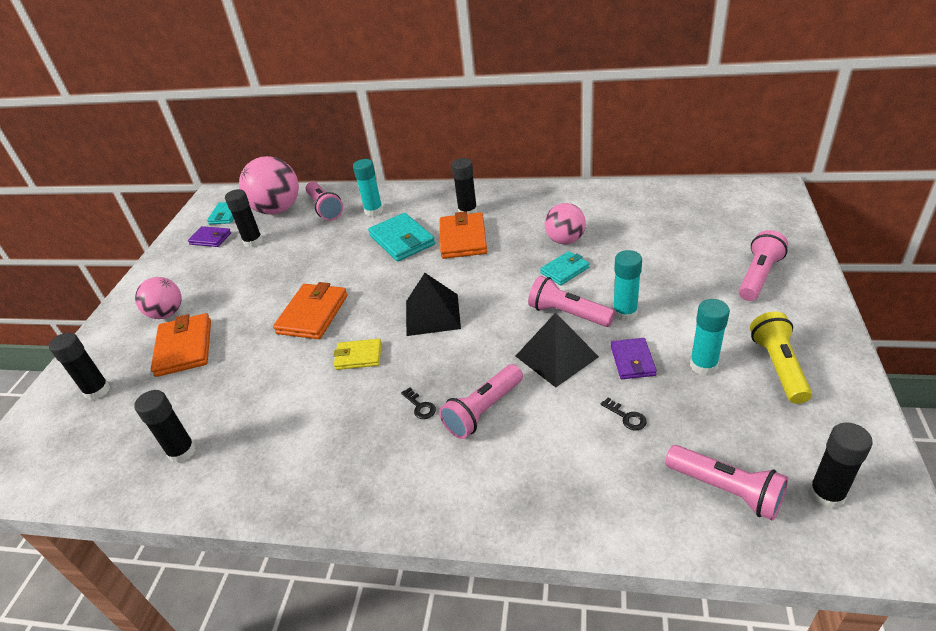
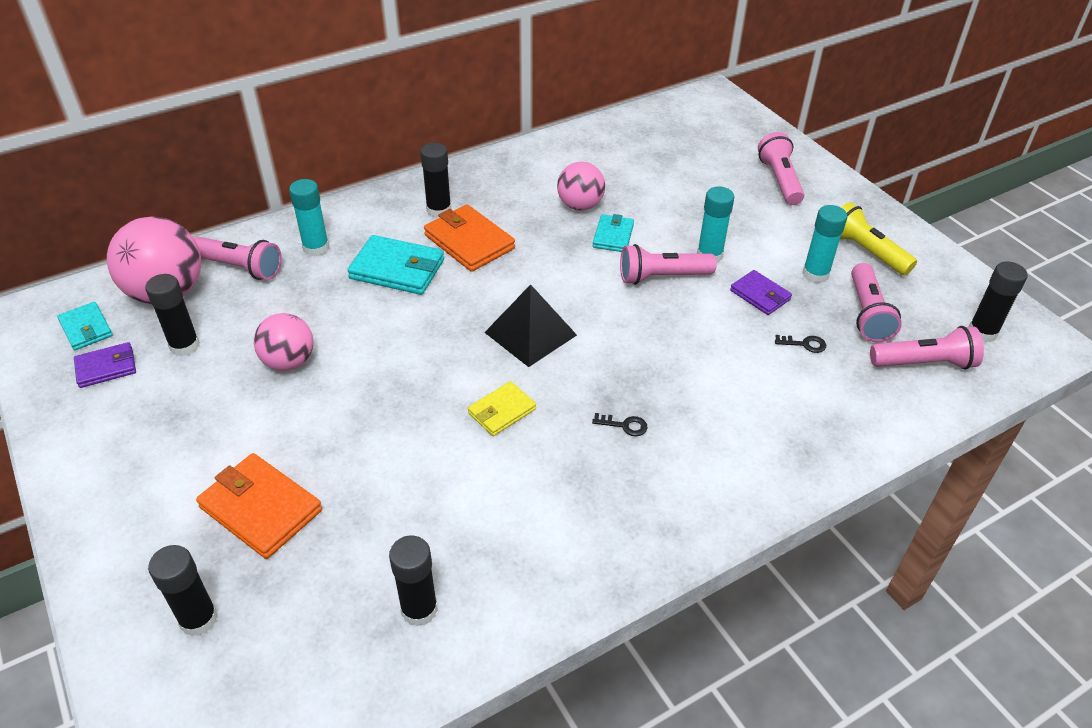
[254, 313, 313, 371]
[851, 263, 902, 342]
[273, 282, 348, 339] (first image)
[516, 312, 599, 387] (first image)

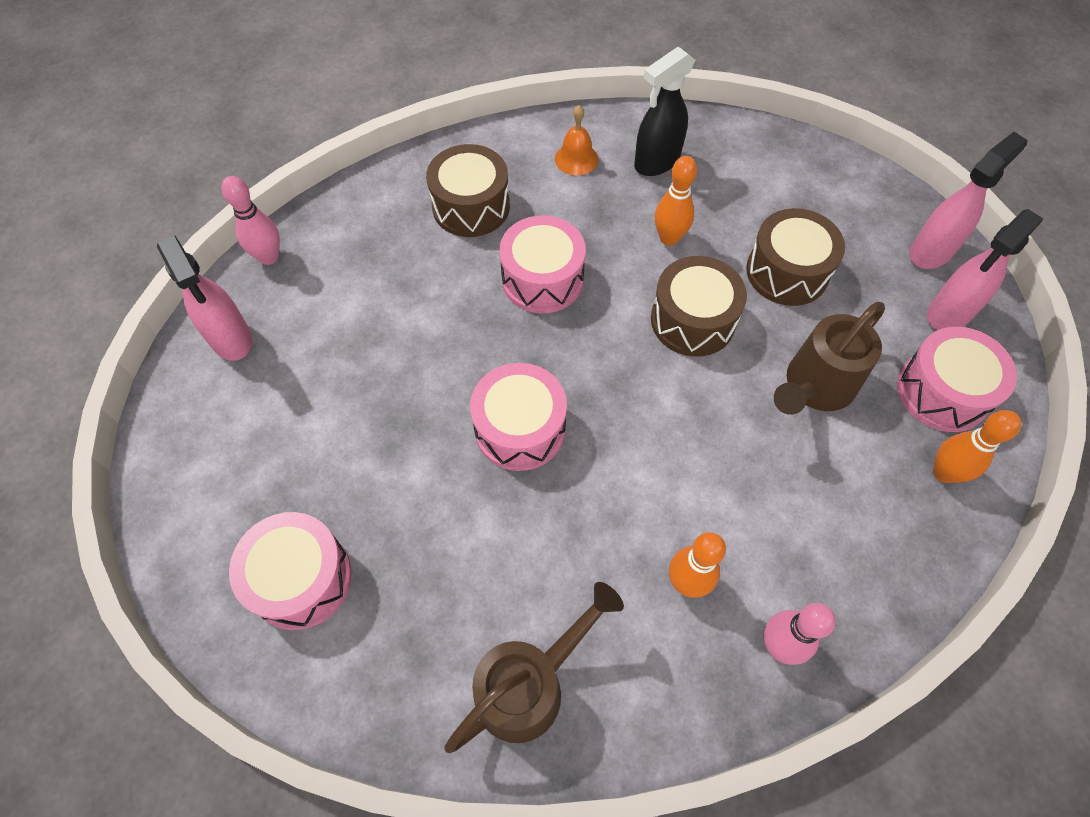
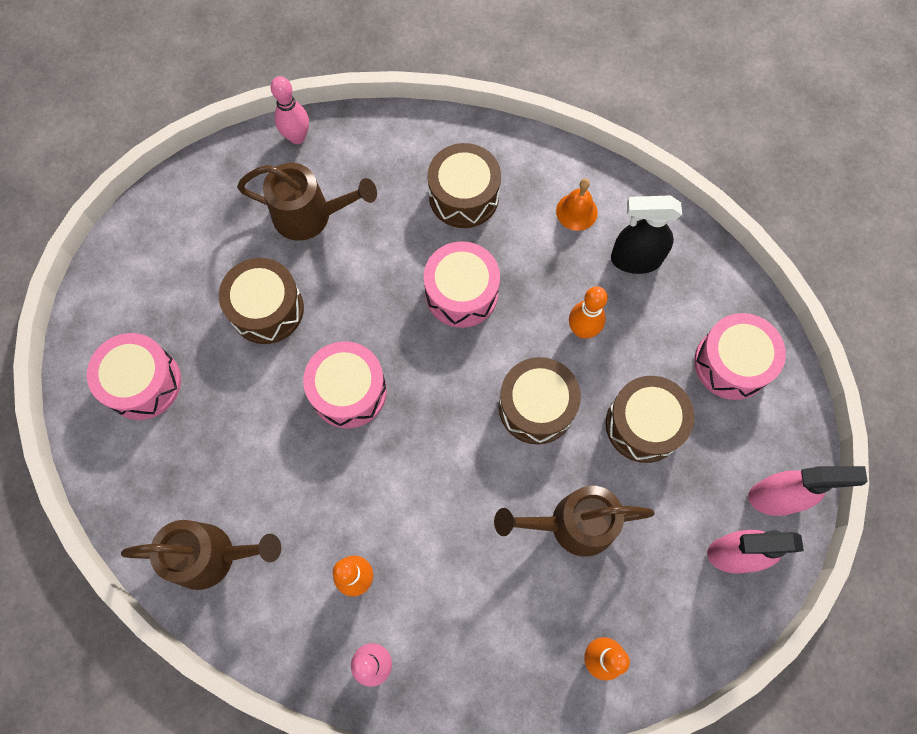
[219, 258, 304, 344]
[237, 163, 377, 241]
[694, 313, 786, 400]
[157, 236, 252, 361] (first image)

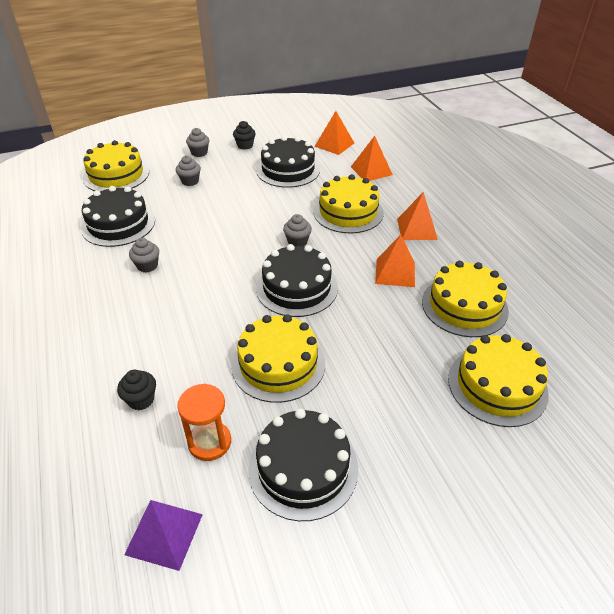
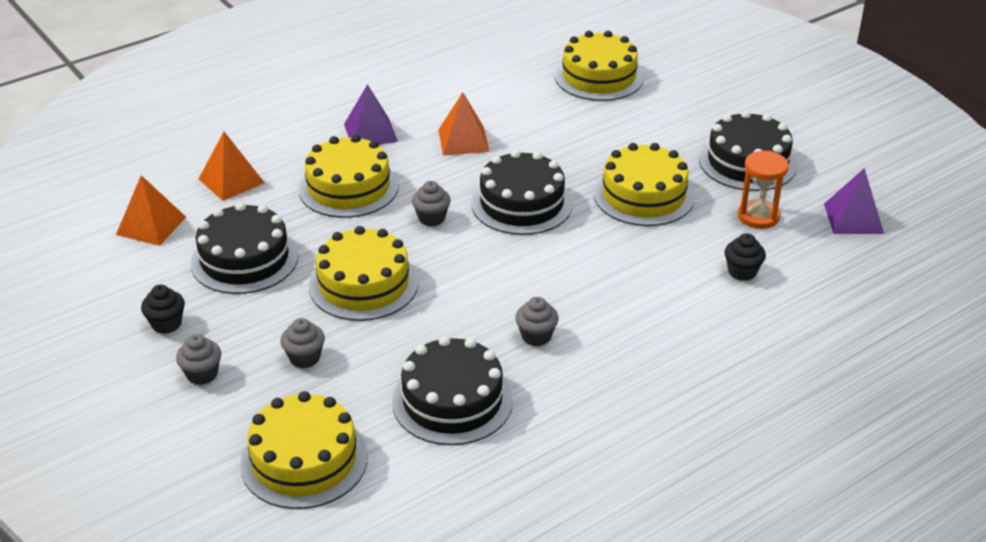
[309, 226, 419, 321]
[344, 84, 398, 145]

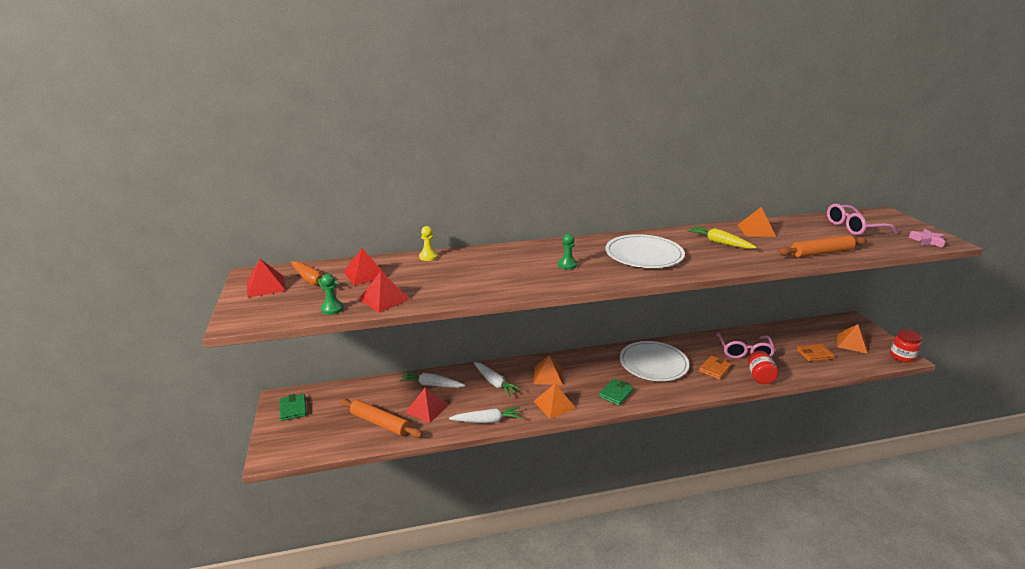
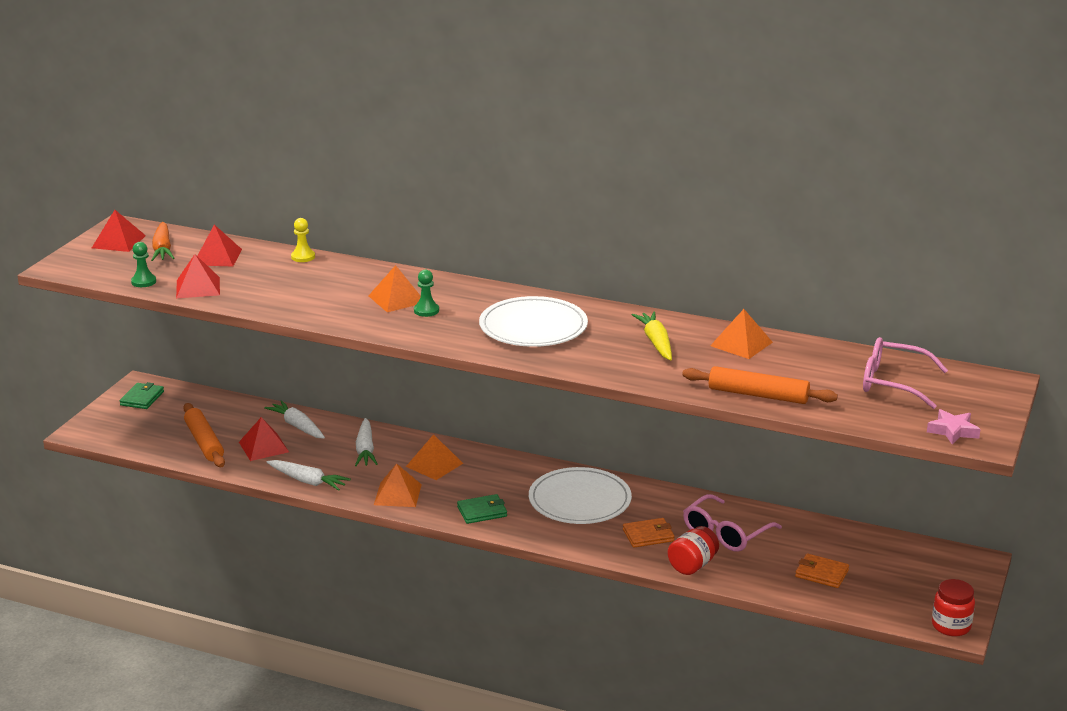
[368, 265, 421, 312]

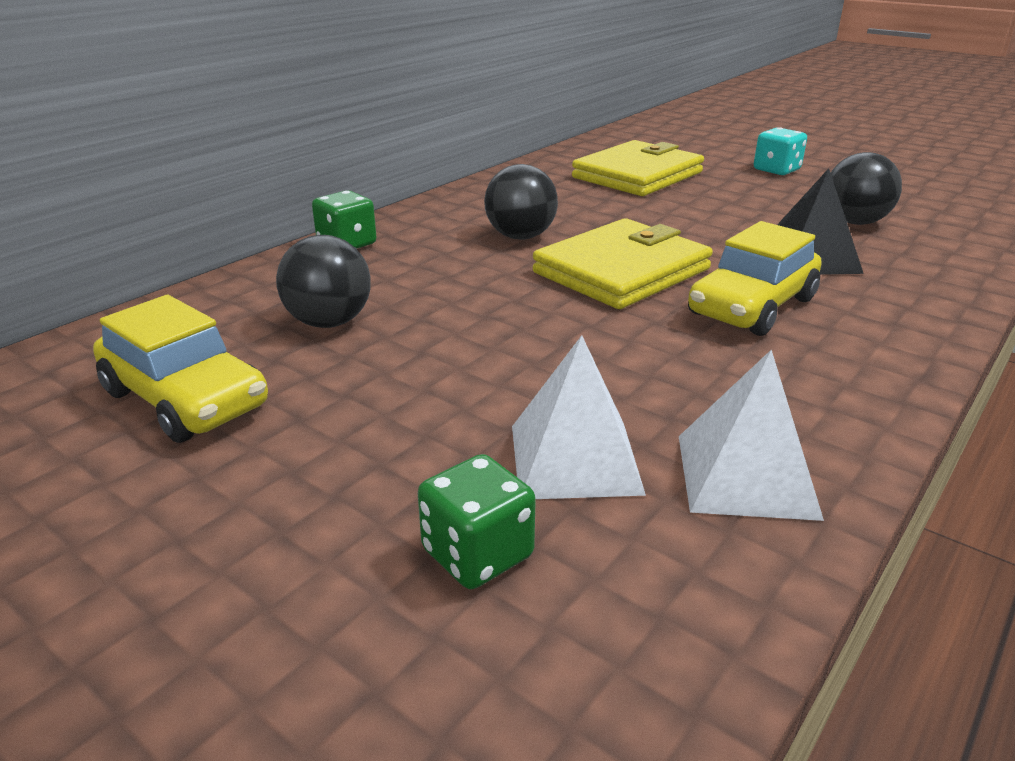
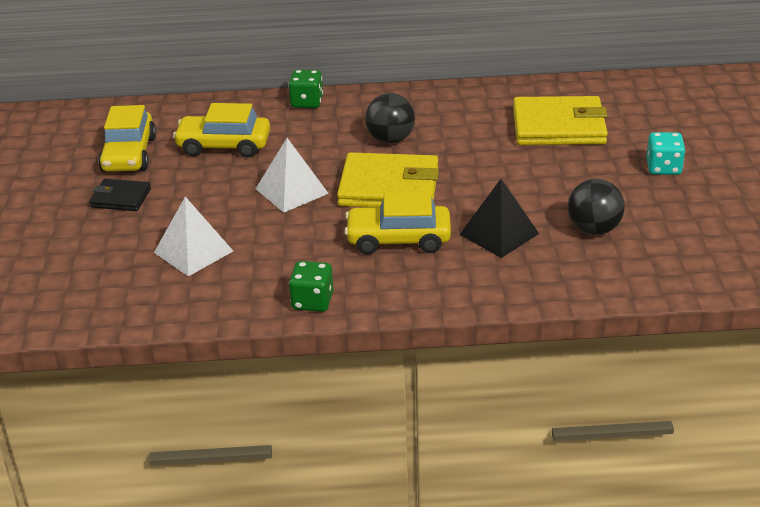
[89, 179, 151, 211]
[173, 103, 270, 158]
[256, 138, 329, 213]
[289, 261, 333, 312]

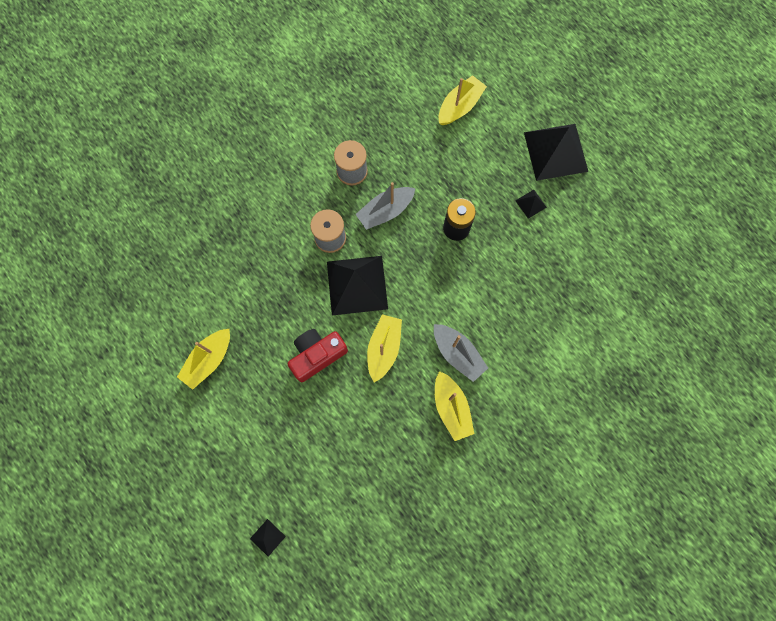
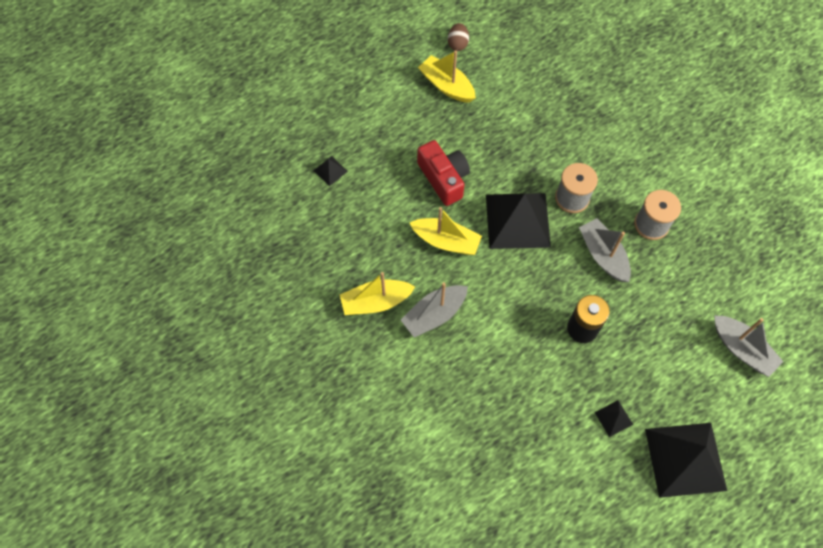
[313, 156, 348, 186]
[448, 23, 469, 51]
[714, 316, 784, 377]

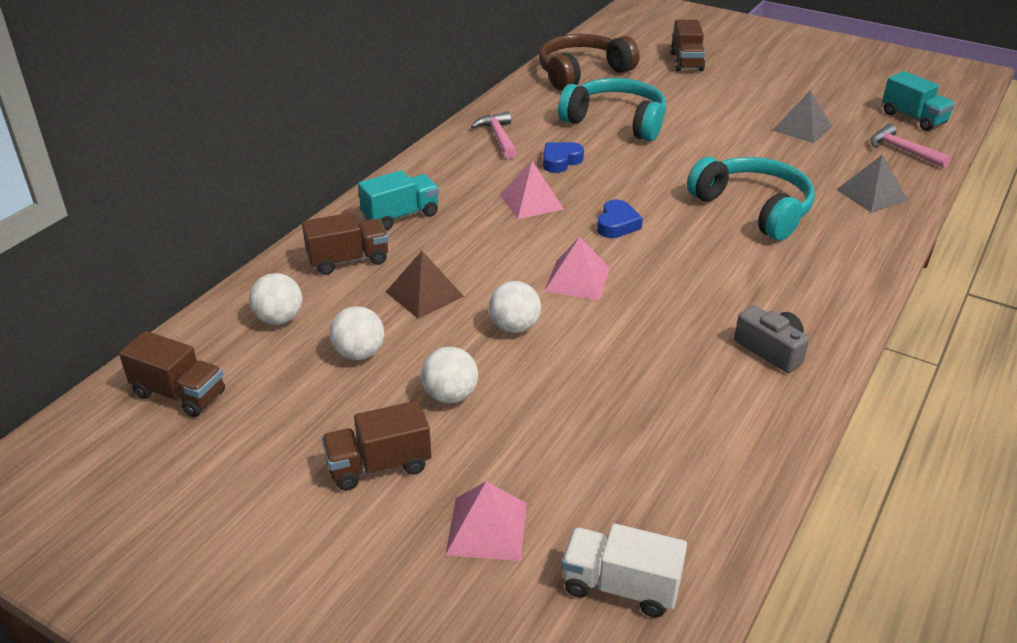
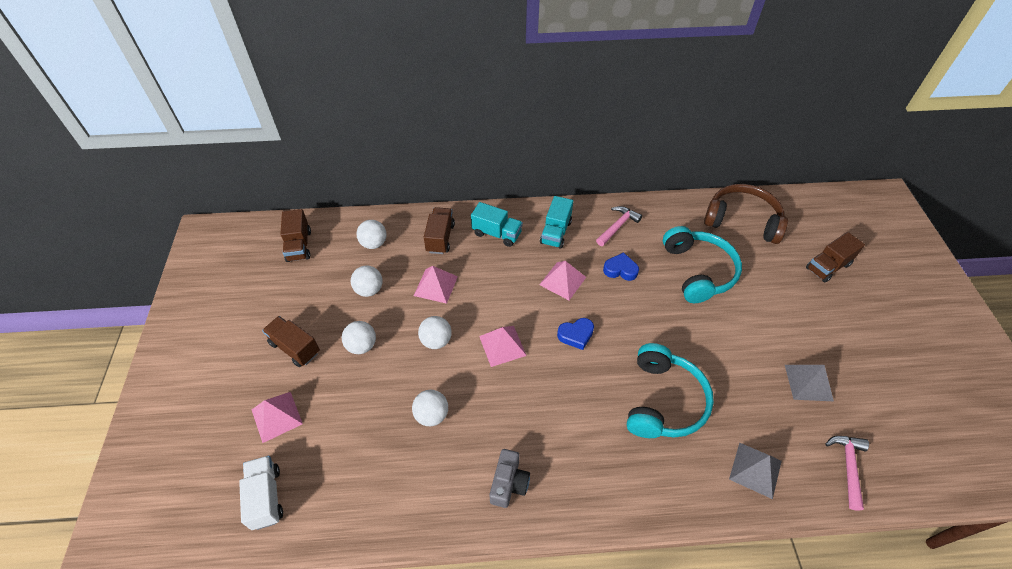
[412, 390, 448, 426]
[414, 266, 458, 304]
[424, 207, 455, 254]
[540, 196, 573, 249]

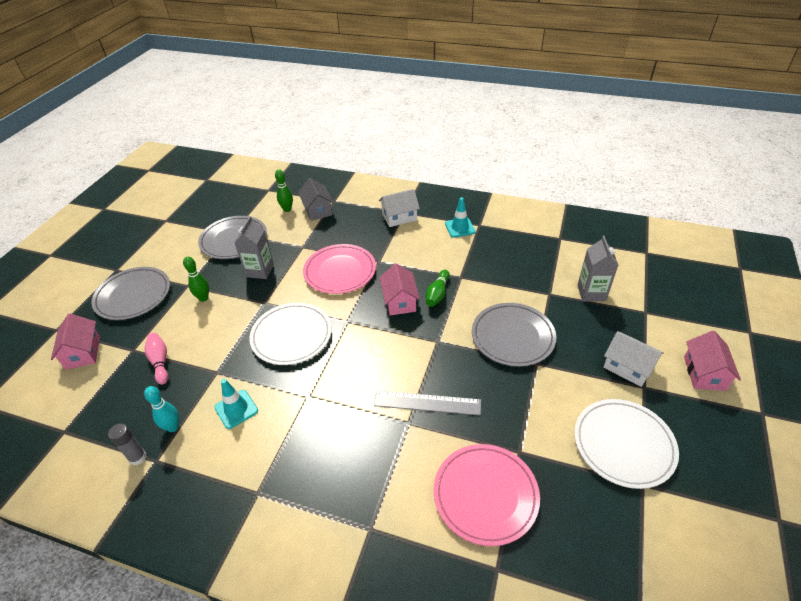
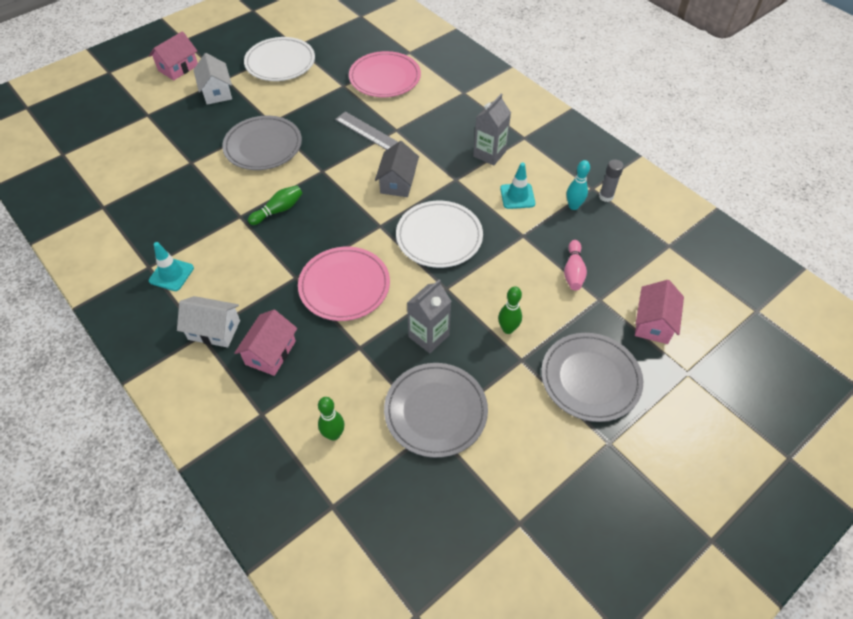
[234, 310, 297, 376]
[375, 141, 419, 197]
[473, 94, 511, 166]

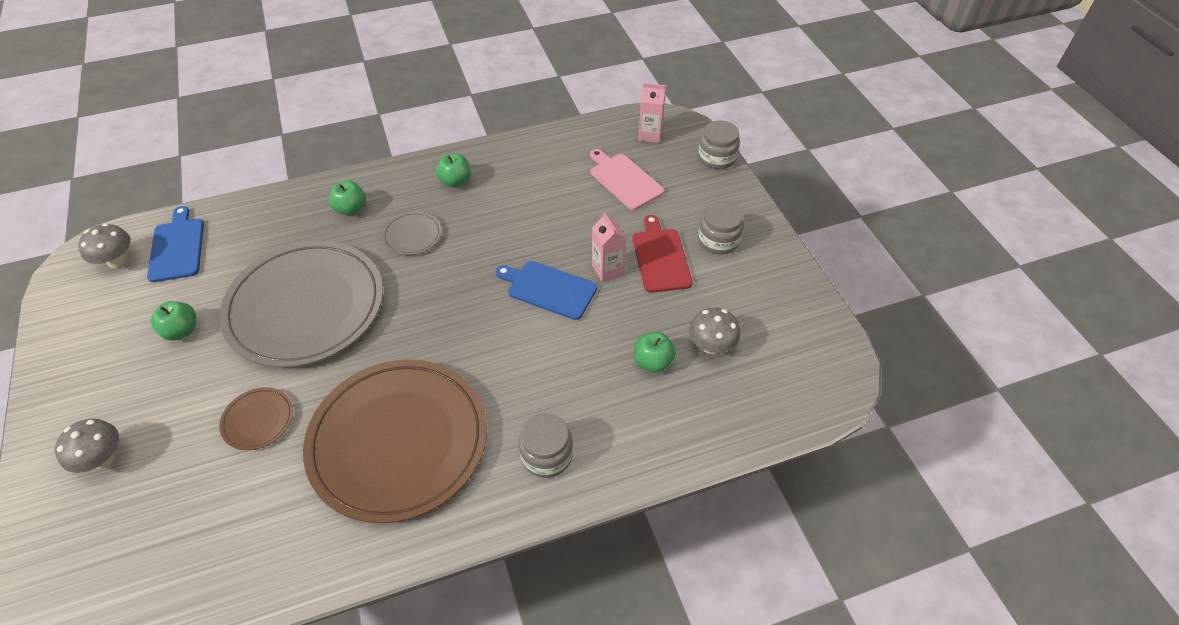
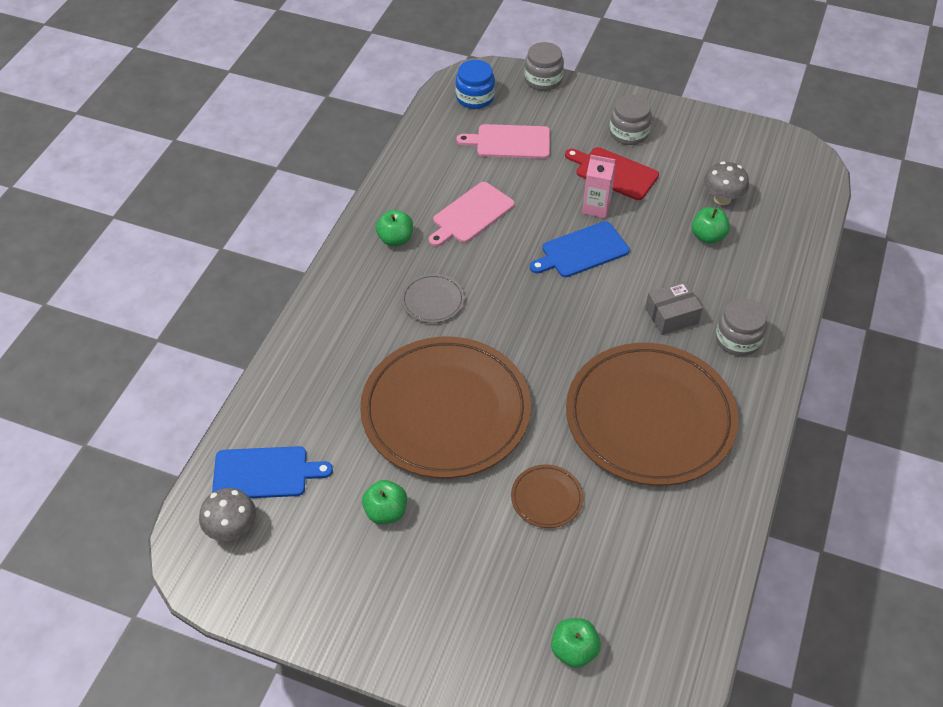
[212, 446, 333, 498]
[360, 337, 531, 478]
[429, 182, 515, 246]
[455, 60, 495, 109]
[551, 618, 601, 668]
[645, 281, 703, 335]
[55, 419, 119, 473] (first image)

